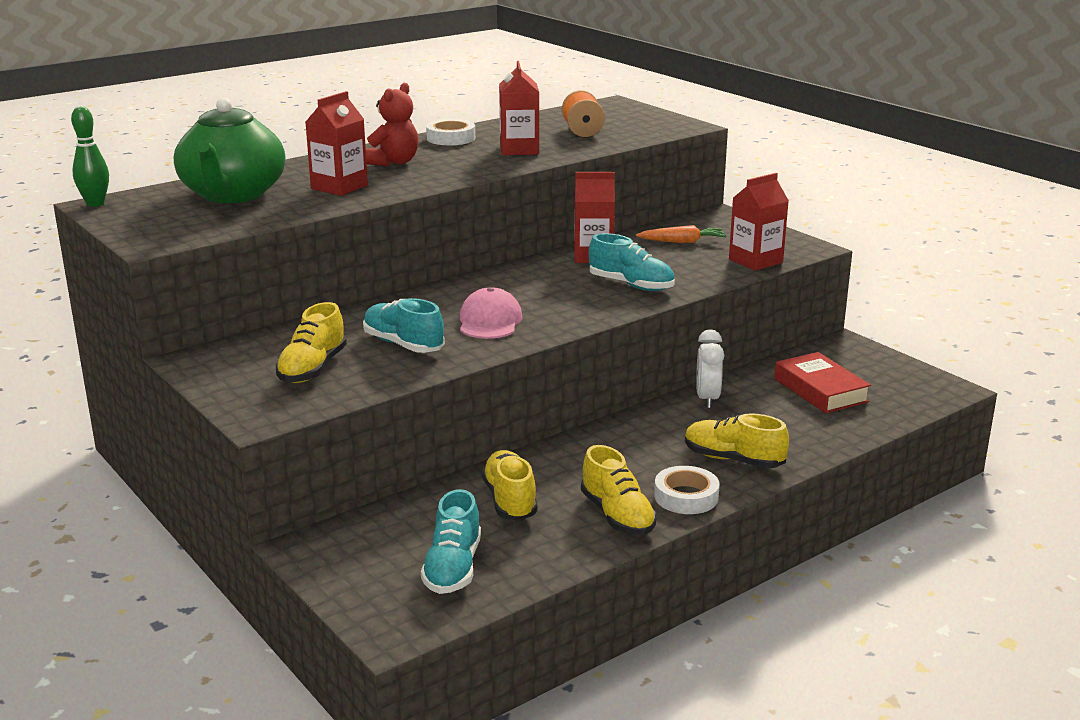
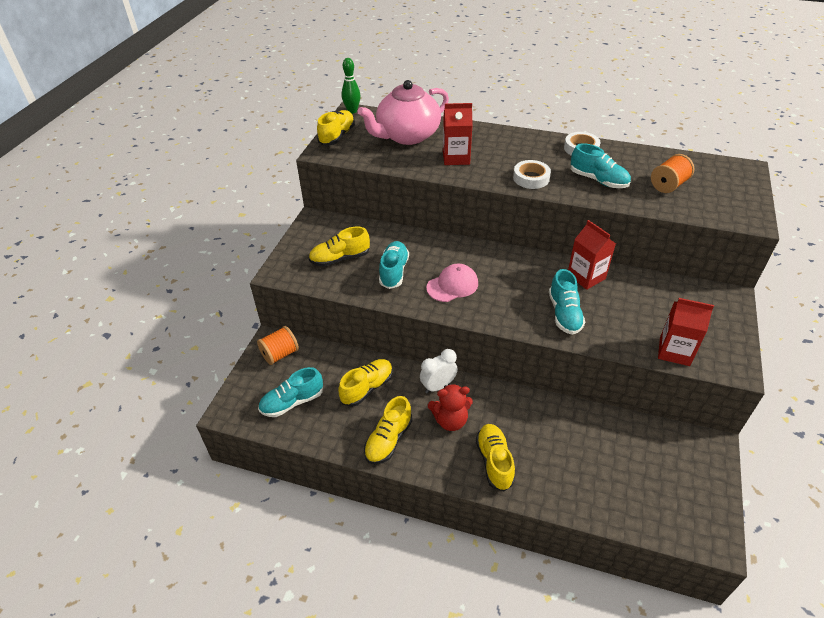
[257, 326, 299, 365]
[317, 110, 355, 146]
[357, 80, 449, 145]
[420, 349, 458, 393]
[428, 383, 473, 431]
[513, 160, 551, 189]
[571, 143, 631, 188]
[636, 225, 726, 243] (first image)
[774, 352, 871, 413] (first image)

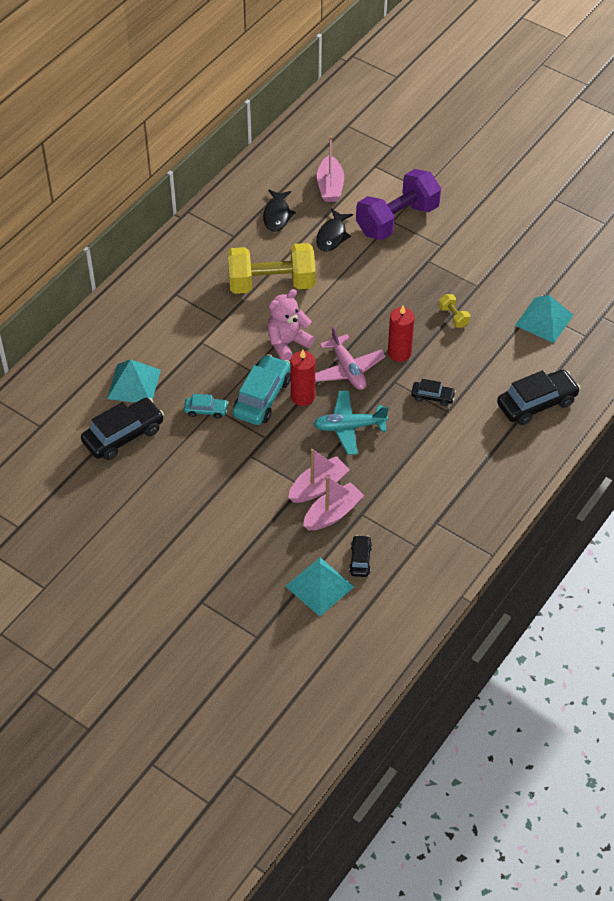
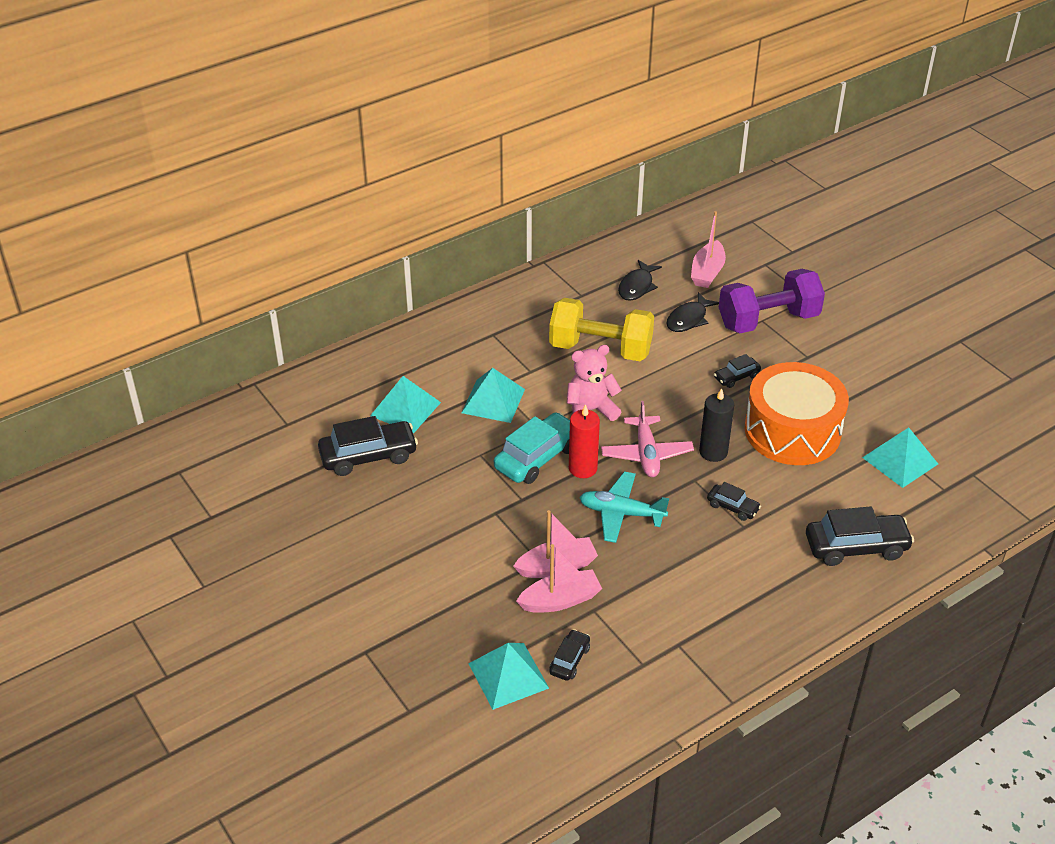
[462, 368, 525, 423]
[699, 388, 734, 462]
[714, 354, 761, 388]
[744, 362, 849, 465]
[184, 394, 228, 419] (first image)

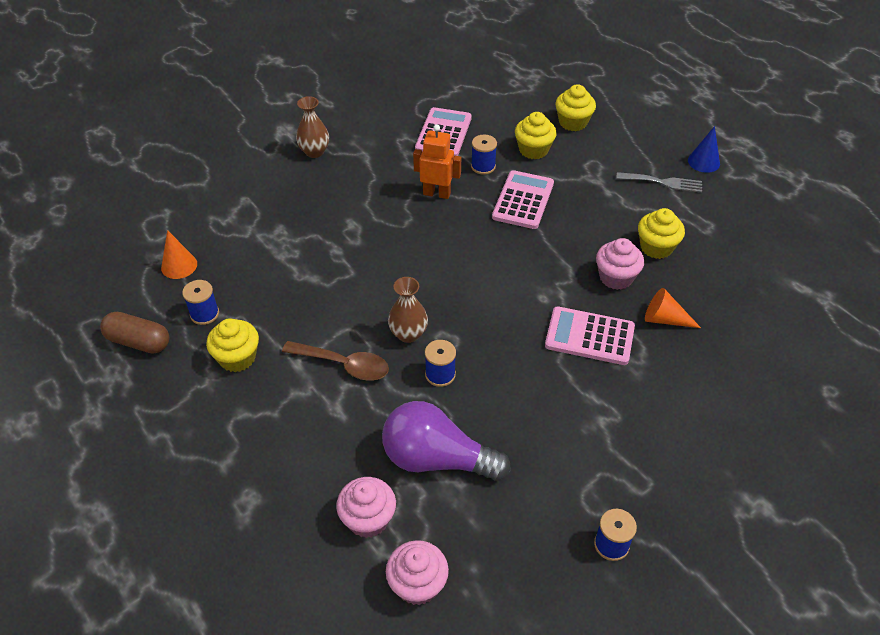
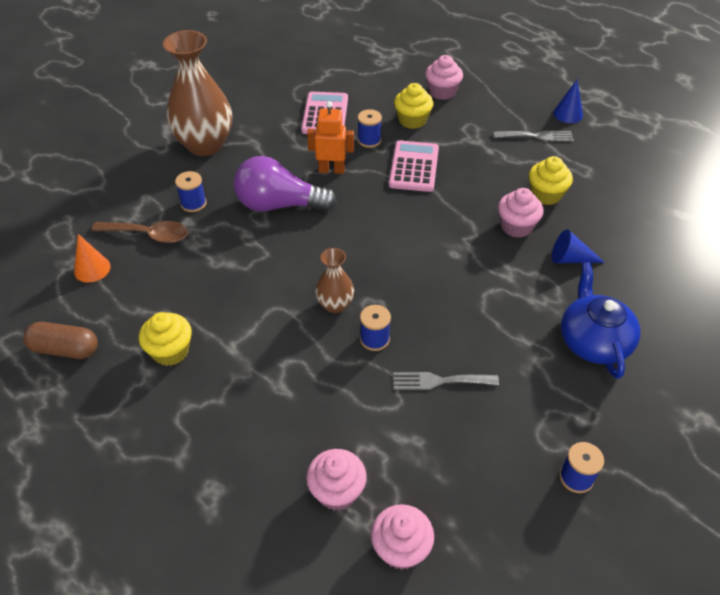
[92, 221, 188, 243]
[163, 30, 232, 156]
[175, 171, 207, 212]
[234, 156, 337, 212]
[393, 372, 499, 390]
[425, 55, 463, 100]
[552, 229, 605, 263]
[561, 262, 640, 379]
[545, 306, 635, 365] (first image)

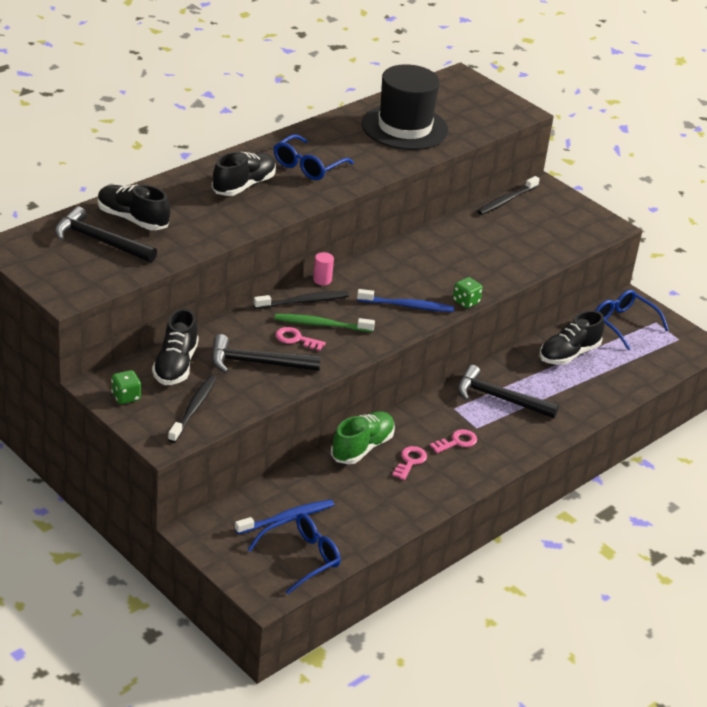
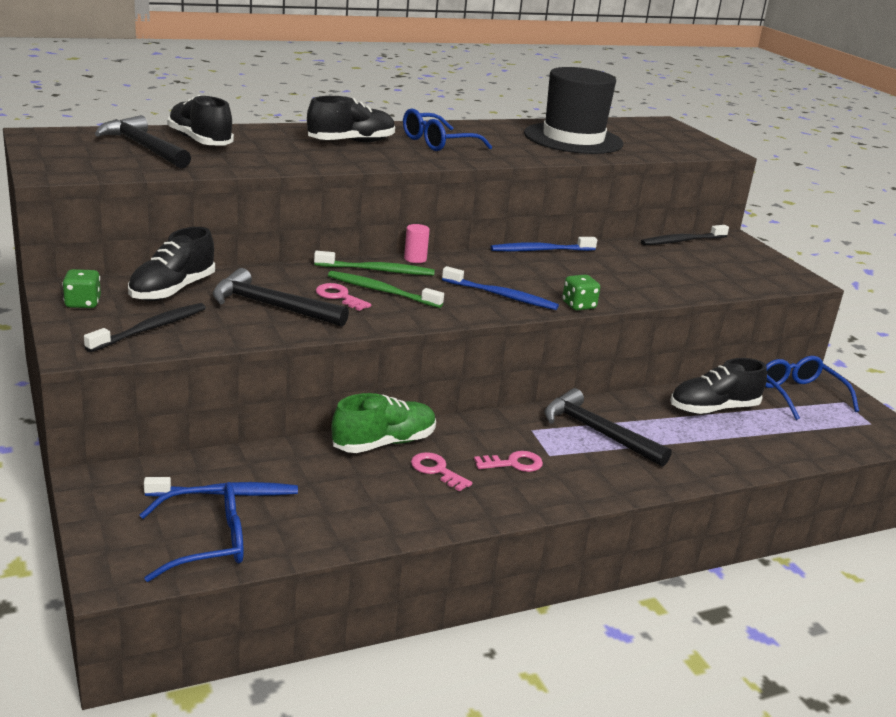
[314, 251, 435, 275]
[411, 452, 472, 491]
[490, 237, 597, 252]

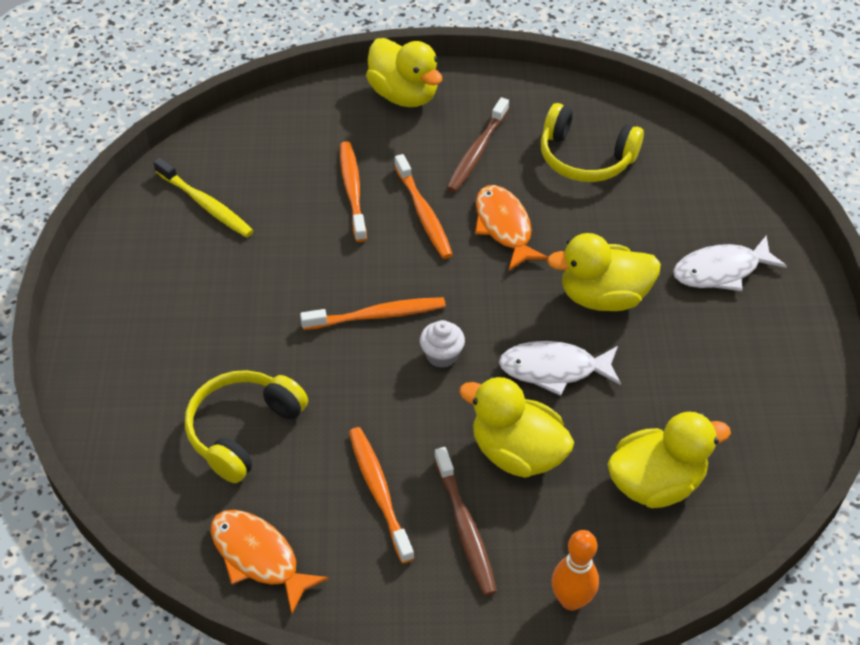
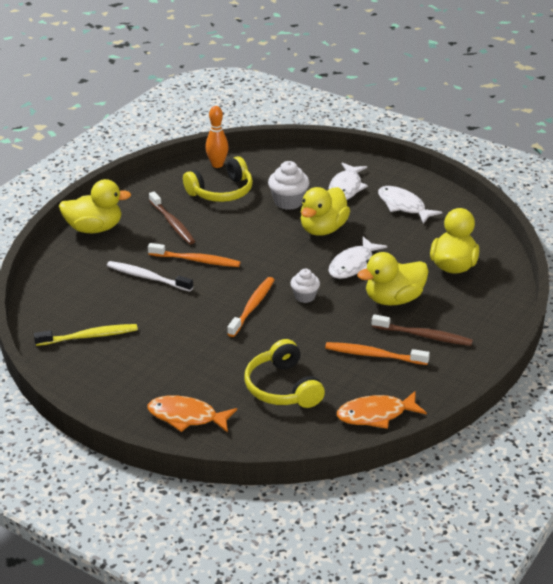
[107, 261, 193, 292]
[147, 395, 237, 433]
[205, 106, 229, 168]
[268, 161, 309, 210]
[378, 186, 442, 224]

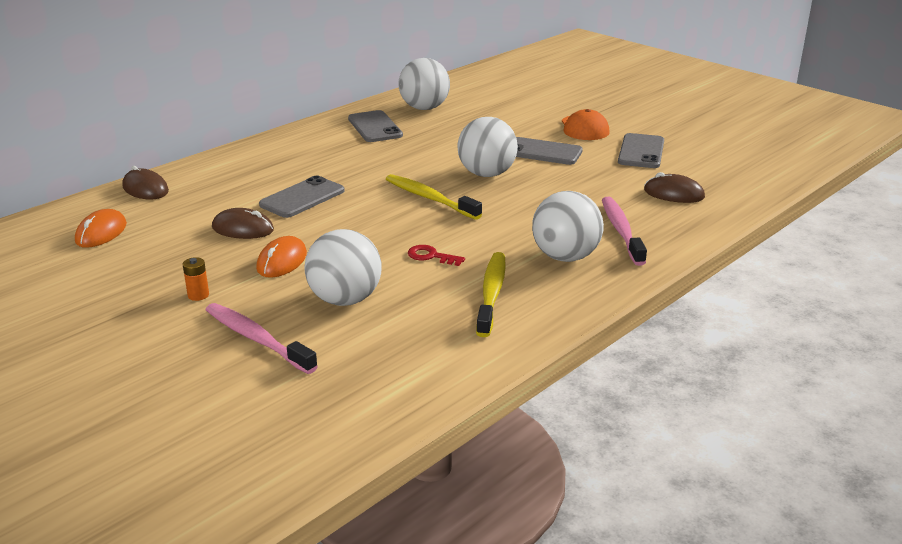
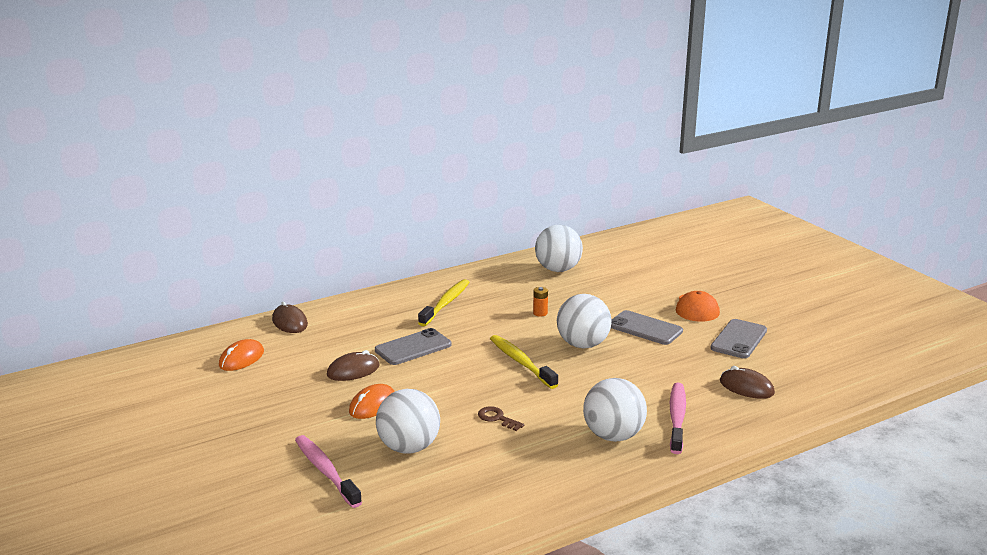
[327, 350, 380, 381]
[418, 279, 469, 326]
[478, 406, 524, 431]
[533, 287, 548, 317]
[348, 110, 403, 142] (first image)

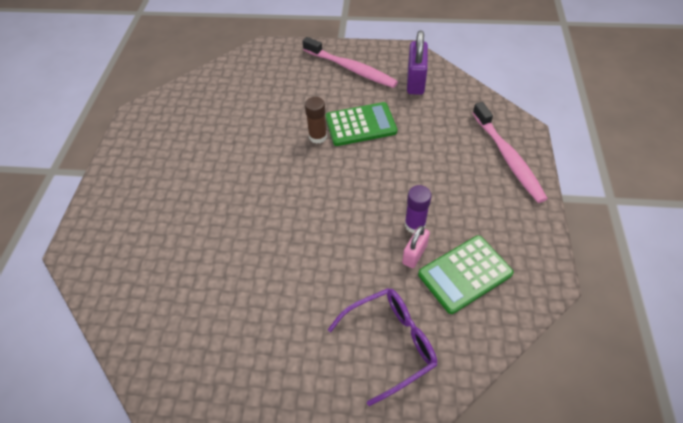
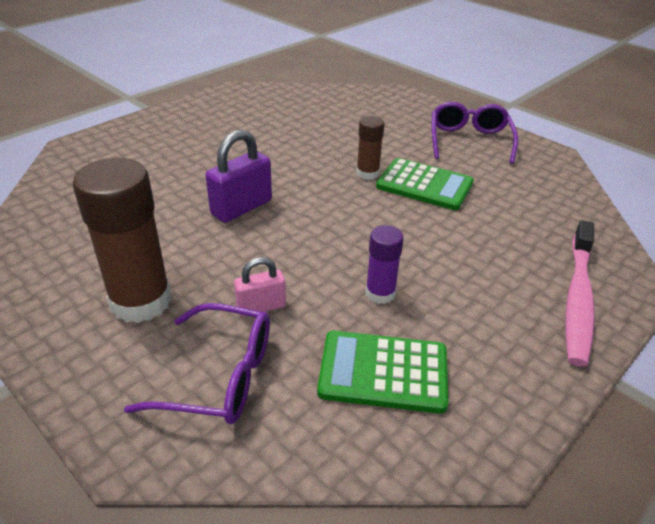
[73, 158, 172, 323]
[206, 130, 272, 223]
[234, 257, 286, 317]
[432, 102, 518, 164]

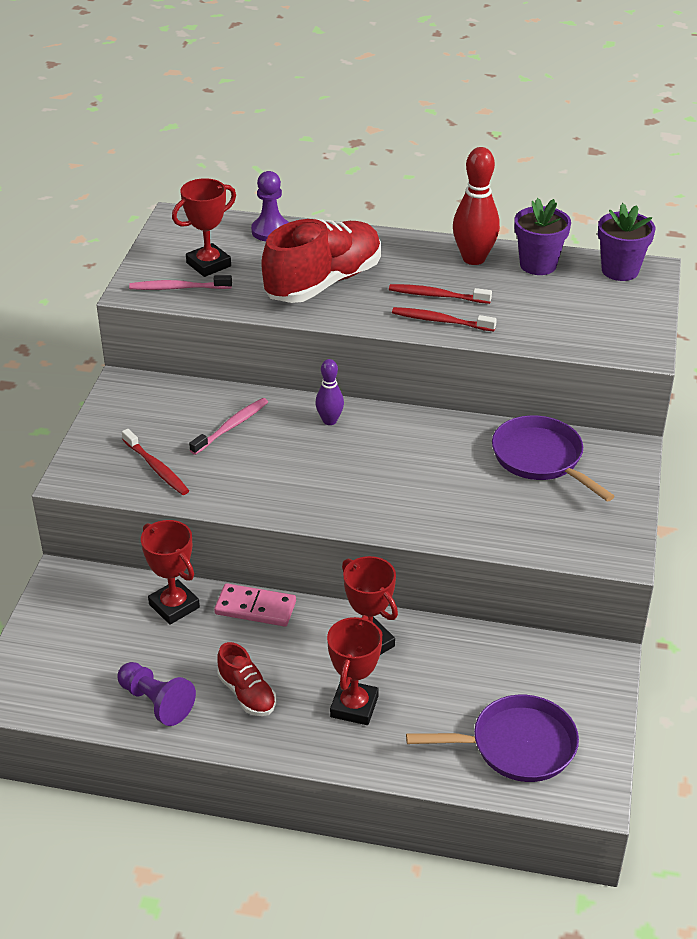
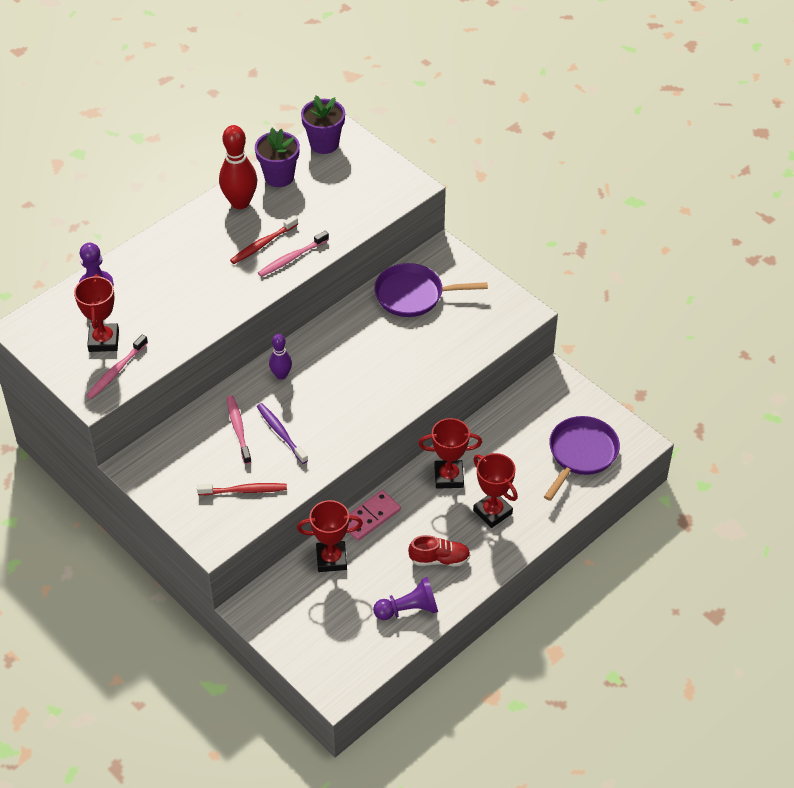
[257, 403, 308, 464]
[258, 231, 329, 277]
[261, 219, 381, 303] (first image)

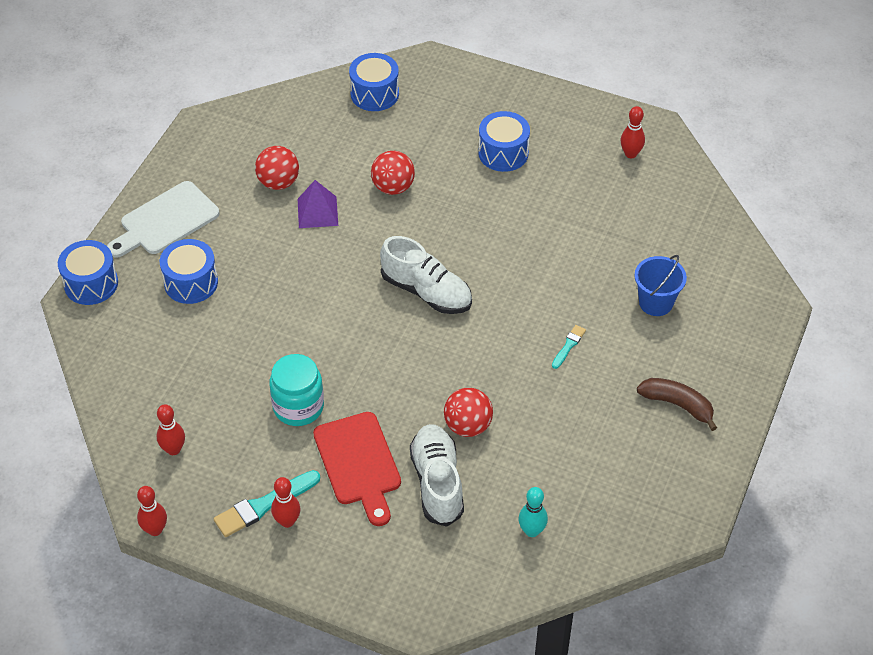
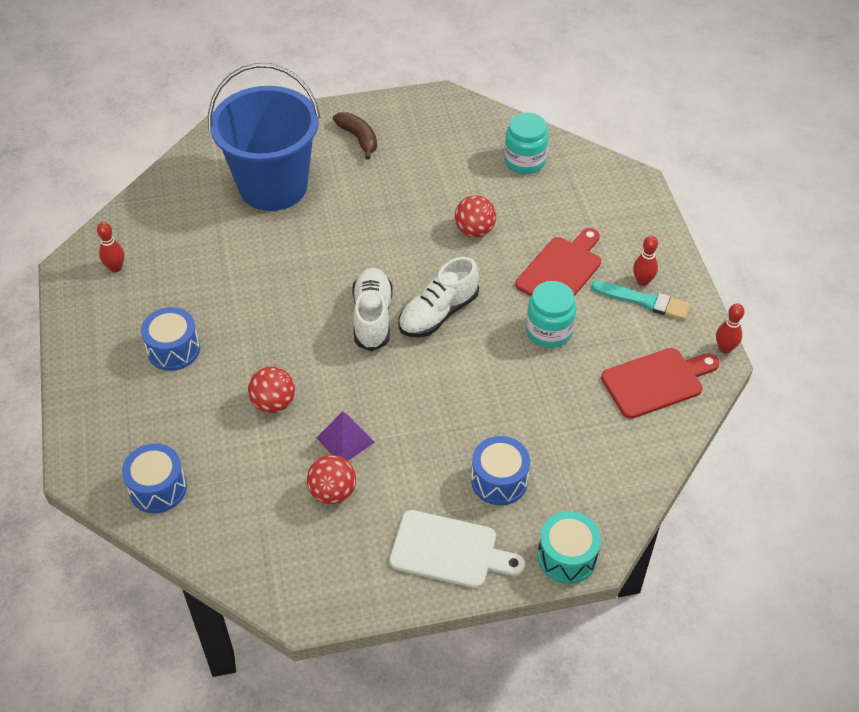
[208, 63, 320, 211]
[333, 112, 377, 159]
[398, 257, 479, 337]
[504, 112, 548, 174]
[537, 511, 601, 584]
[601, 348, 719, 419]
[552, 325, 586, 369] (first image)

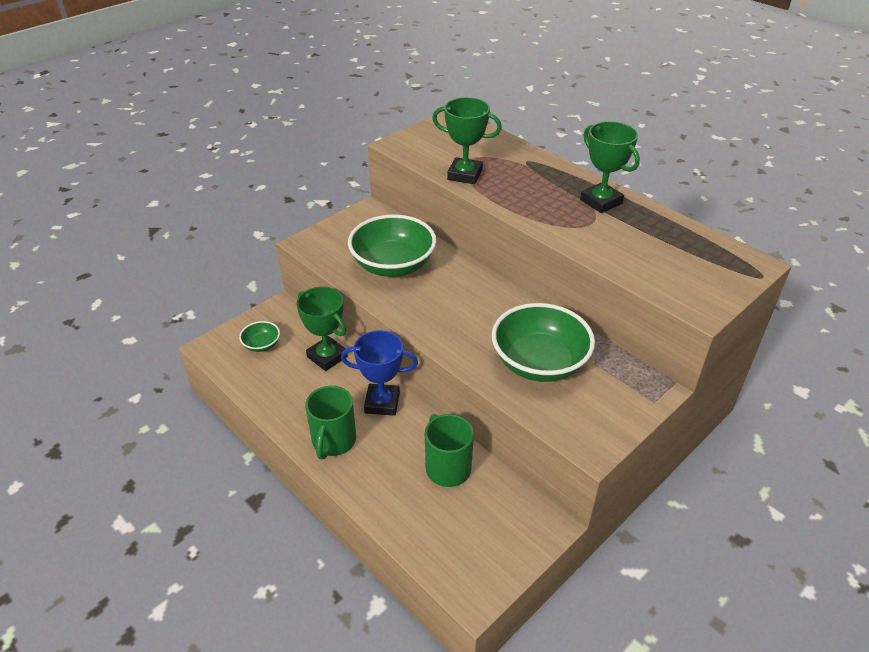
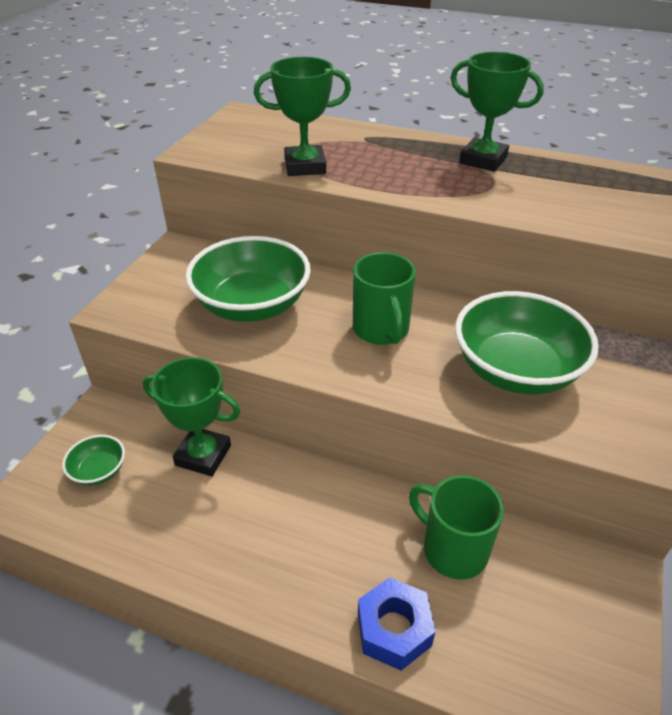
[353, 252, 416, 345]
[358, 577, 435, 671]
[341, 330, 418, 416] (first image)

